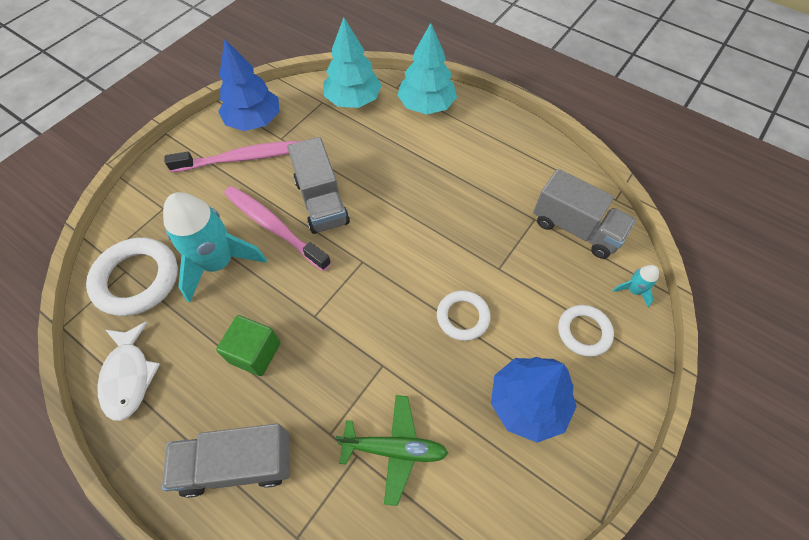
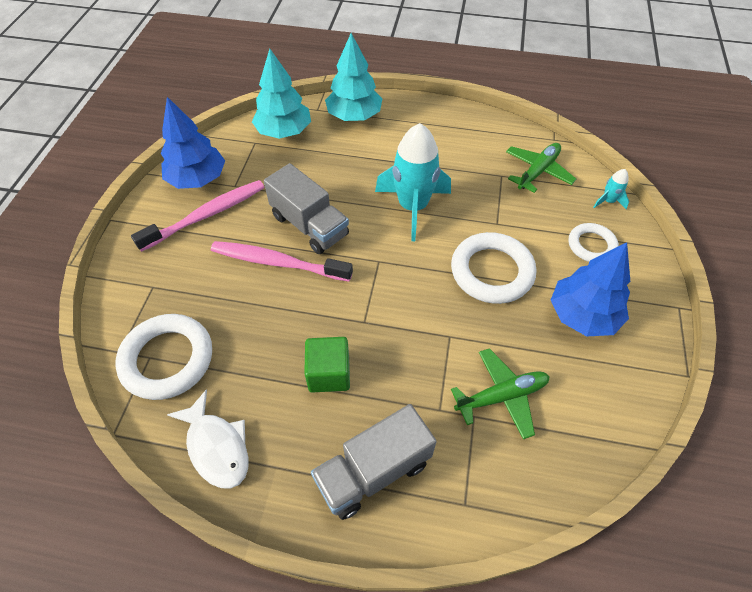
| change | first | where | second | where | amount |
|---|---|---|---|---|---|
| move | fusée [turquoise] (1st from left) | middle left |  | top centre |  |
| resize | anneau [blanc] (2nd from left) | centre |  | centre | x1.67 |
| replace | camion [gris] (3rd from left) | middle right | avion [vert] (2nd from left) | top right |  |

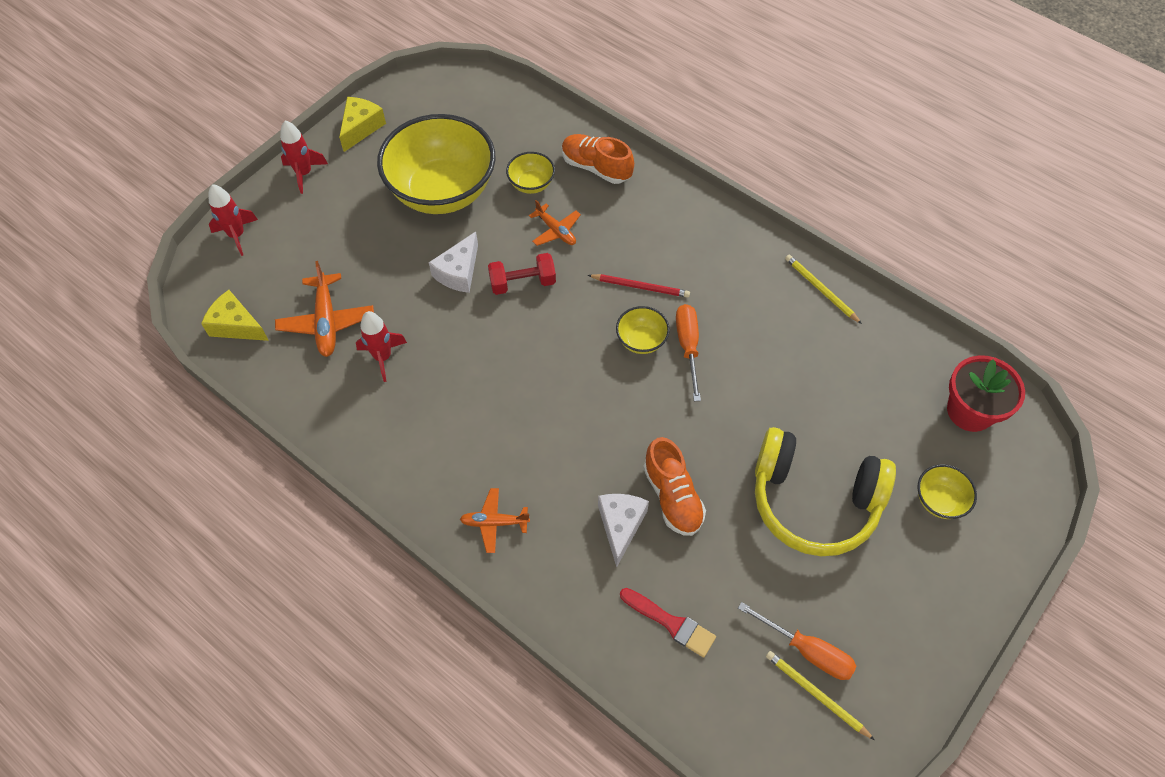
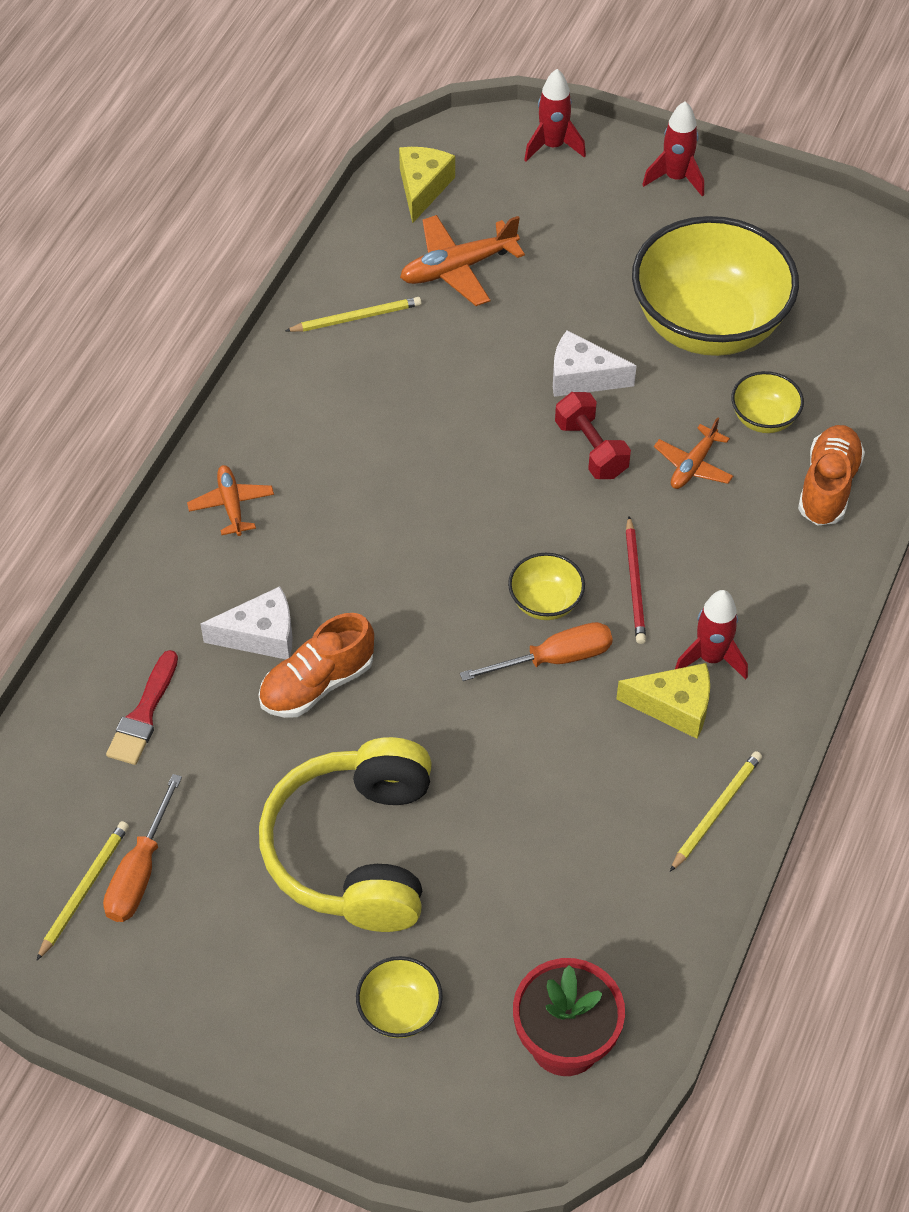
| change | first | where | second | where | amount |
|---|---|---|---|---|---|
| insert |  |  | crayon [jaune] (2nd from left) | top centre |  |
| move | fromage [jaune] (2nd from left) | top left |  | middle right |  |
| move | fusée [rouge] (3rd from left) | middle left |  | middle right |  |

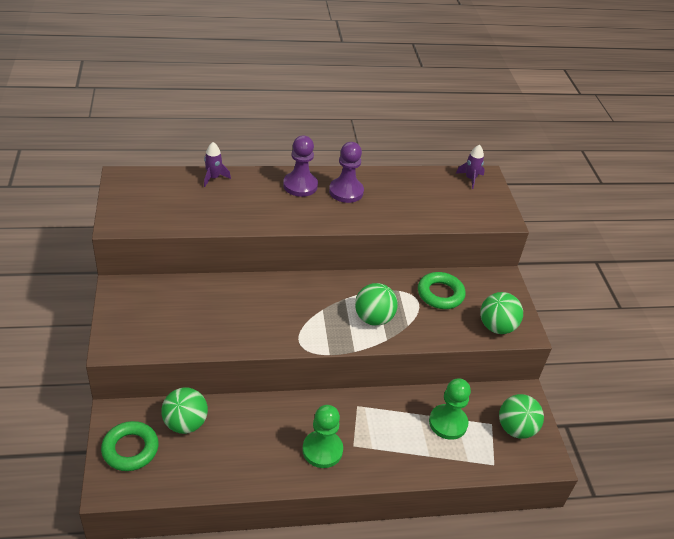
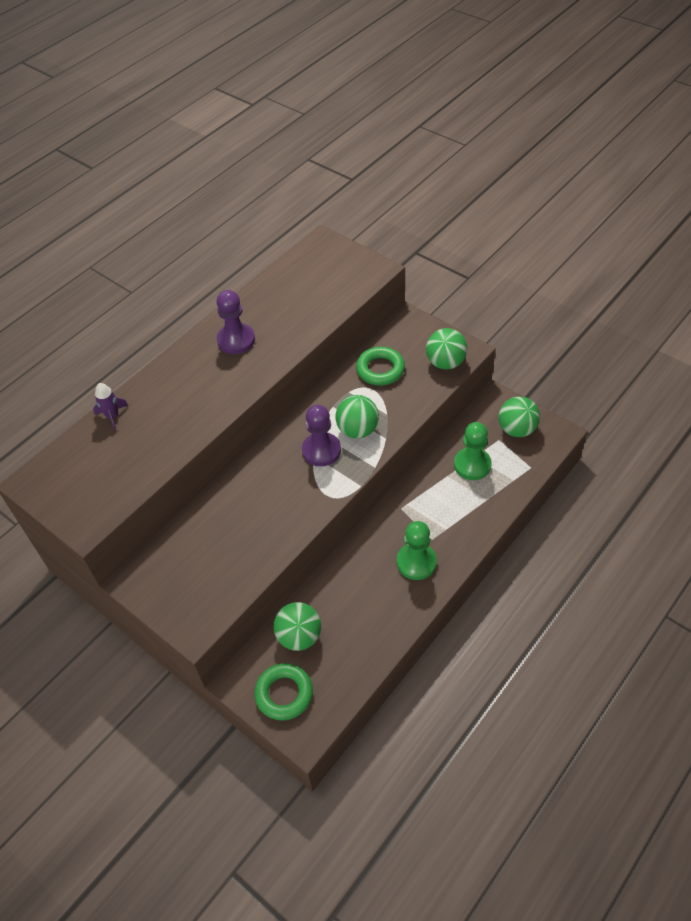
| change | first | where | second | where | amount |
|---|---|---|---|---|---|
| move | pion [violet] (1st from left in the first image) | top centre | pion [violet] (2nd from left) | centre |  |
| delete | fusée [violet] (2nd from left) | top right |  |  |  |

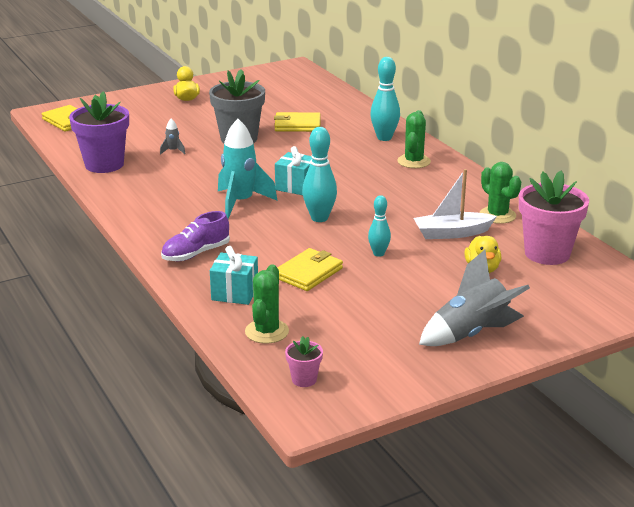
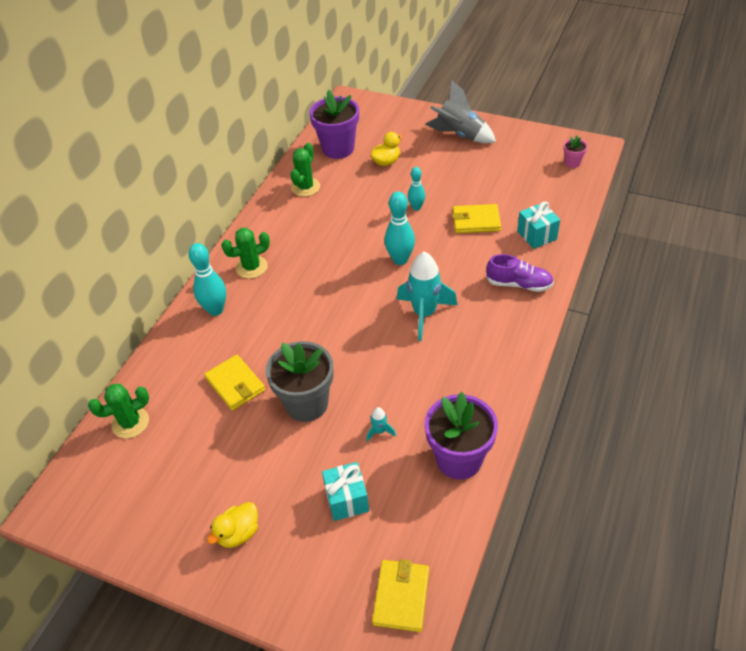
| change | first | where | second | where | amount |
|---|---|---|---|---|---|
| move | cactus [vert] (1st from left) | centre |  | middle left |  |
| recolor | pot de fleurs [rose] (2nd from left) | middle right | pot de fleurs [violet] (1st from left) | top centre |  |
| move | cadeau [turquoise] (2nd from left in the first image) | centre | cadeau [turquoise] (1st from left) | bottom centre |  |
| recolor | fusée [gris] (1st from left) | top left | fusée [turquoise] (1st from left) | centre |  |
| delete | bateau [blanc] | middle right |  |  |  |

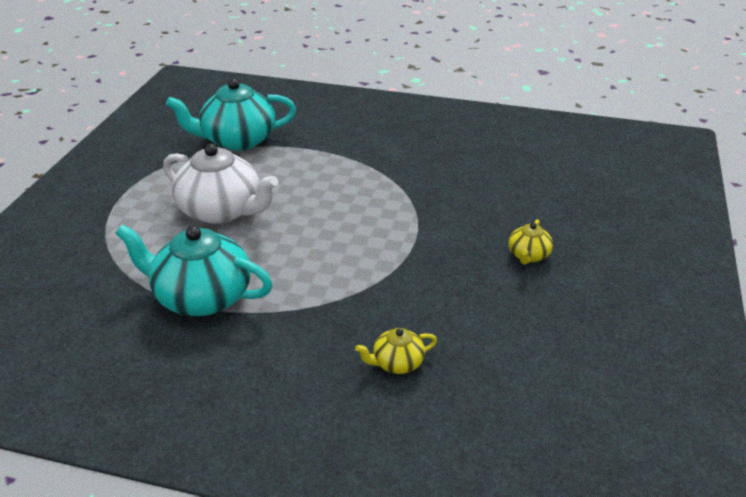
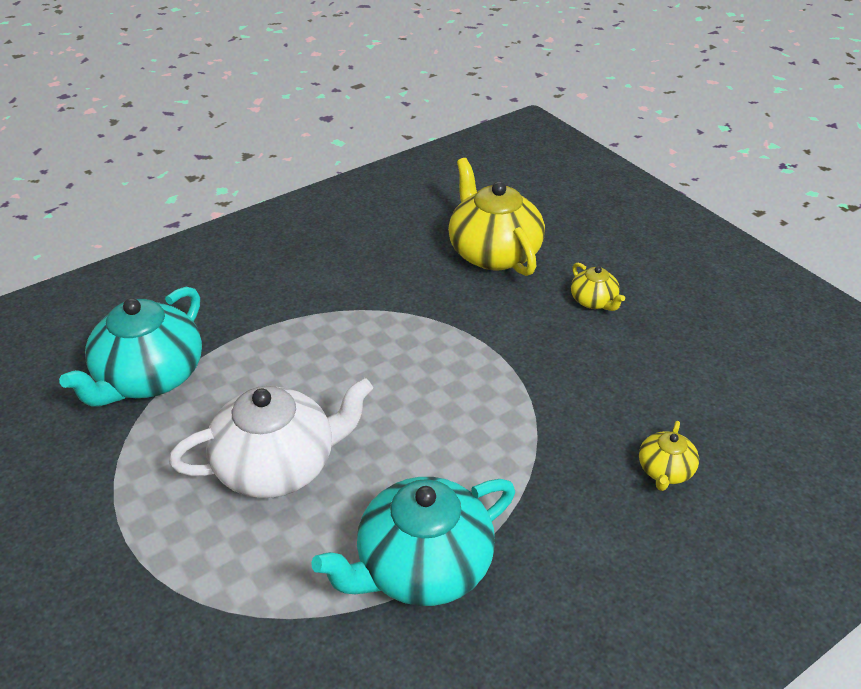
| change | first | where | second | where | amount |
|---|---|---|---|---|---|
| insert |  |  | théière [jaune] (1st from left) | top centre |  |

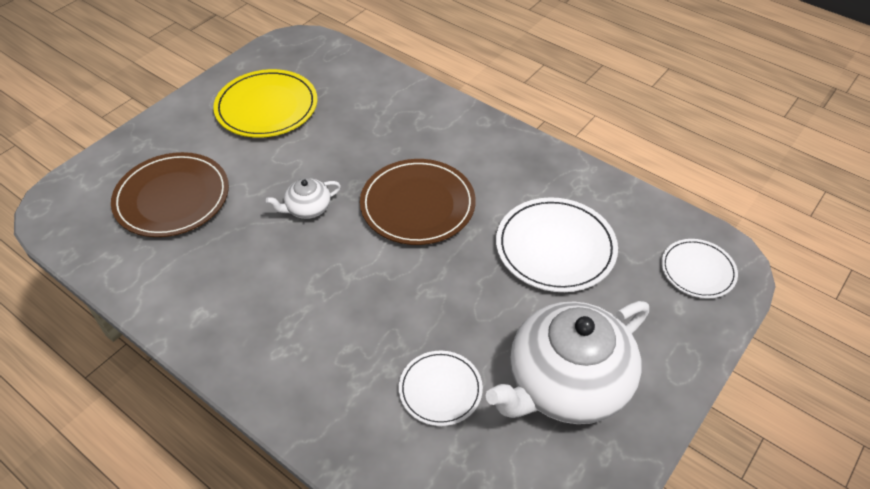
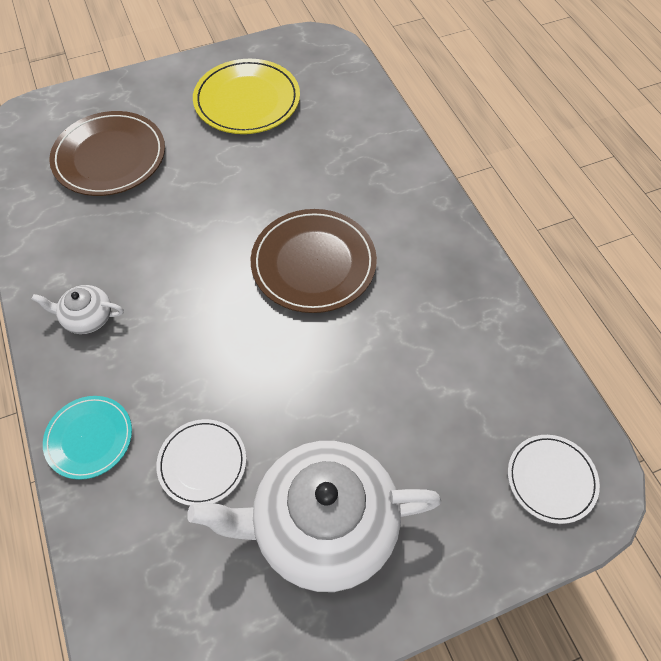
| change | first | where | second | where | amount |
|---|---|---|---|---|---|
| move | théière [blanc] (1st from left) | centre |  | middle left |  |
| insert |  |  | assiette [turquoise] | middle left |  |
| delete | assiette [blanc] (2nd from left) | centre |  |  |  |

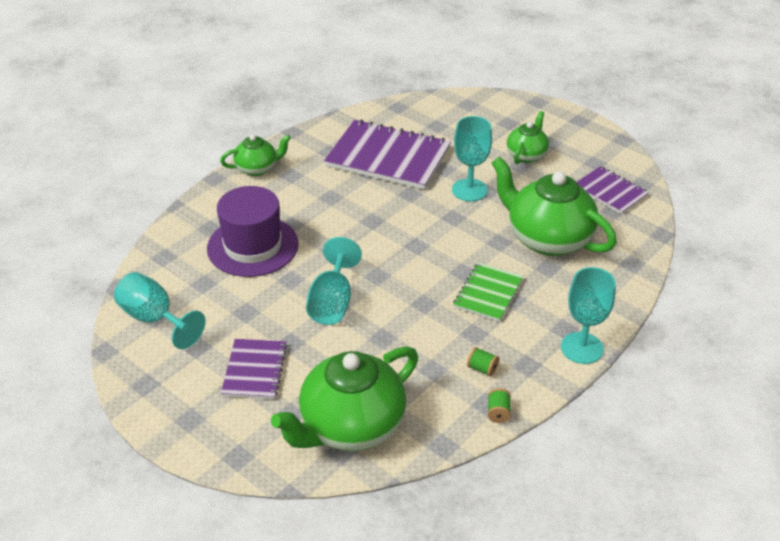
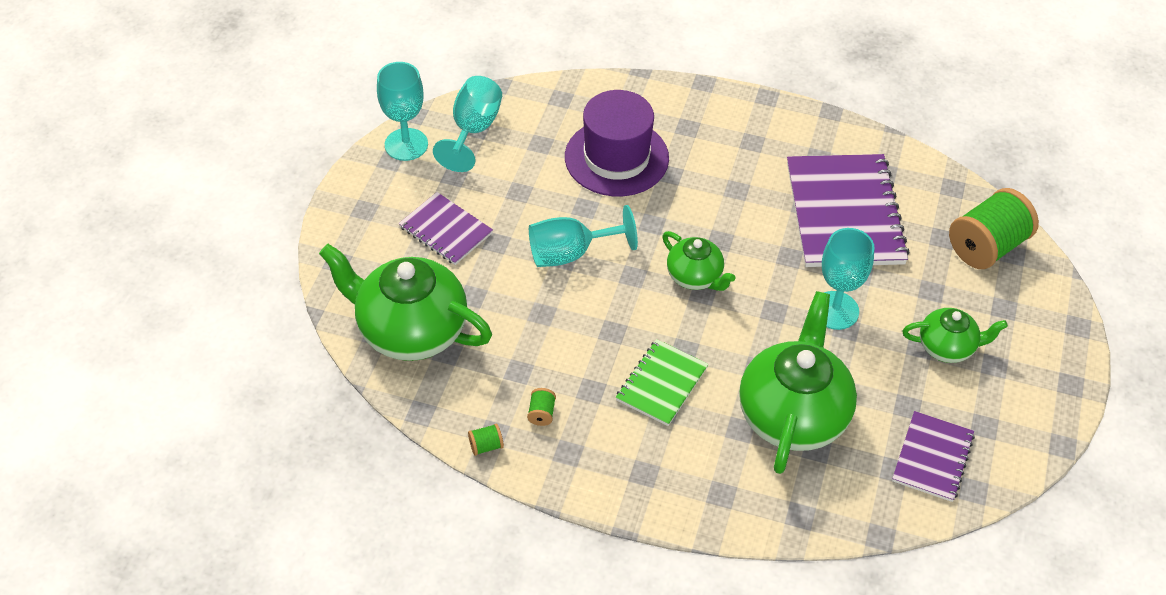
| change | first | where | second | where | amount |
|---|---|---|---|---|---|
| move | verre à pied [turquoise] (4th from left in the first image) | middle right | verre à pied [turquoise] (1st from left) | top centre |  |
| rotate | carnet [violet] (1st from left) | bottom left |  | centre | 60 degrees clockwise |
| rotate | carnet [vert] | centre |  | centre | 60 degrees counterclockwise |
| move | théière [vert] (1st from left in the first image) | top left | théière [vert] (2nd from left) | centre |  |
| insert |  |  | bobine [vert] (3rd from left) | middle right |  |

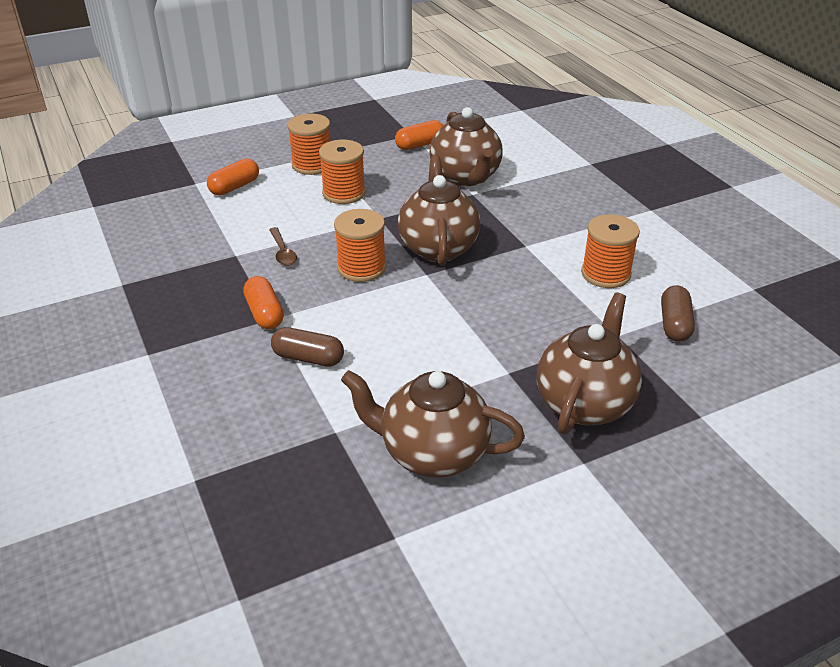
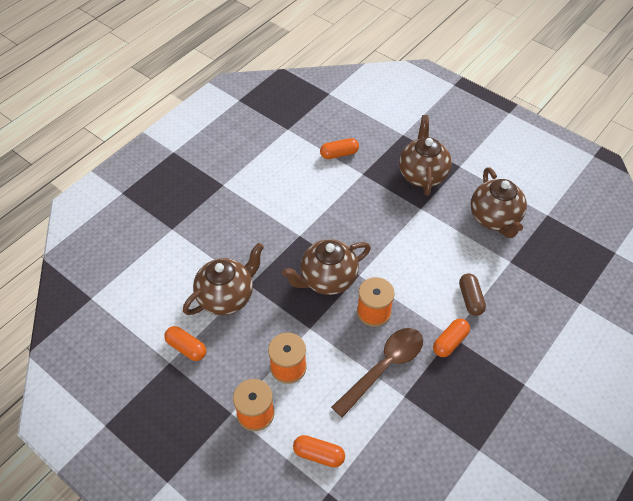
| change | first | where | second | where | amount |
|---|---|---|---|---|---|
| recolor | gélule [marron] (2nd from left) | middle right | gélule [orange] (3rd from left) | top centre |  |
| resize | cuillère [marron] | centre |  | bottom centre | x2.14 |
| rotate | théière [marron] (4th from left in the first image) | middle right | théière [marron] (3rd from left) | top right | 90 degrees clockwise |
| delete | bobine [orange] (4th from left) | middle right |  |  |  |

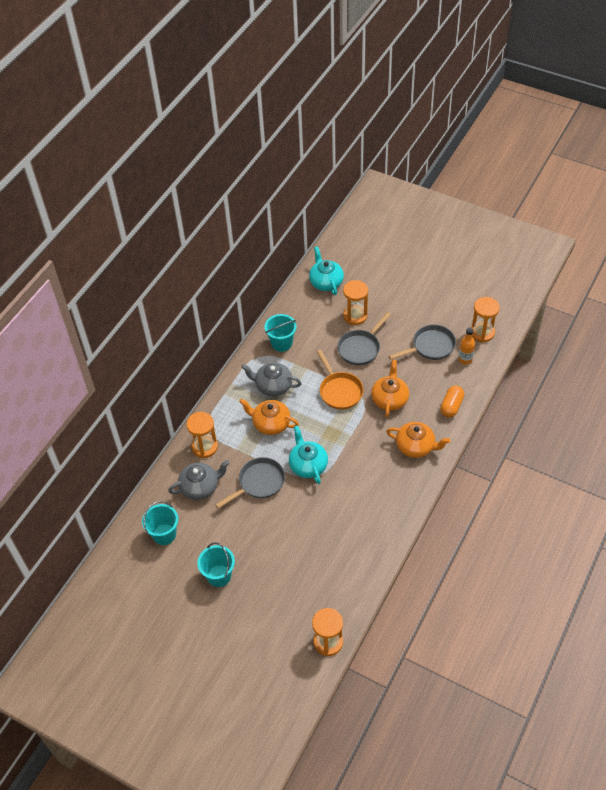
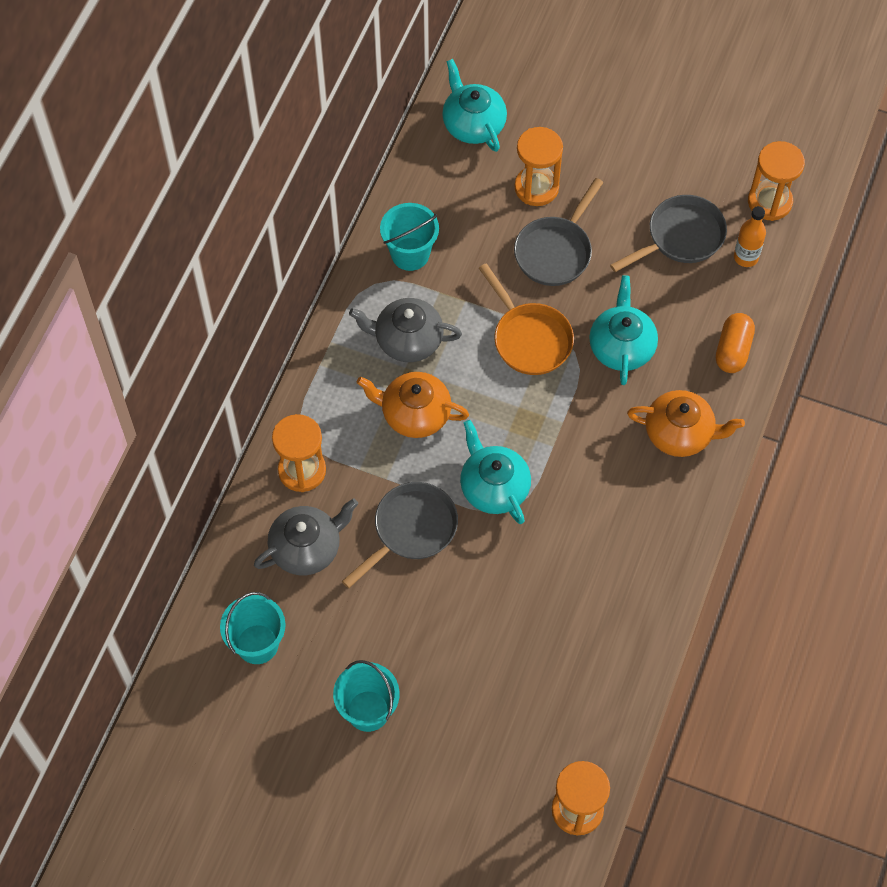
| change | first | where | second | where | amount |
|---|---|---|---|---|---|
| recolor | théière [orange] (2nd from left) | centre | théière [turquoise] (3rd from left) | middle right |  |

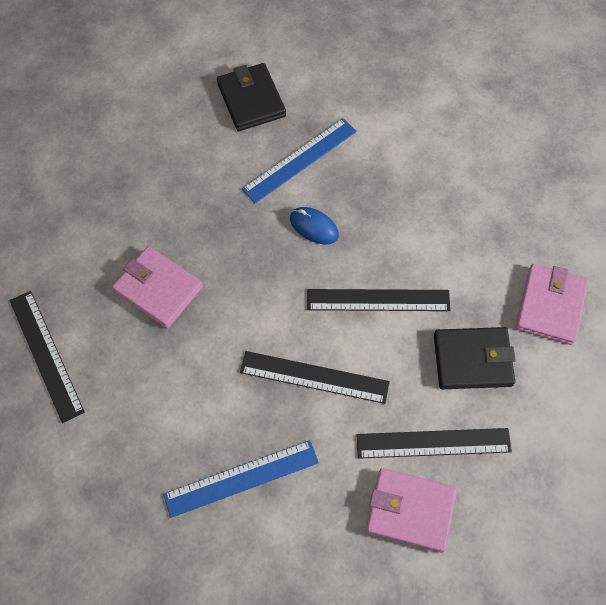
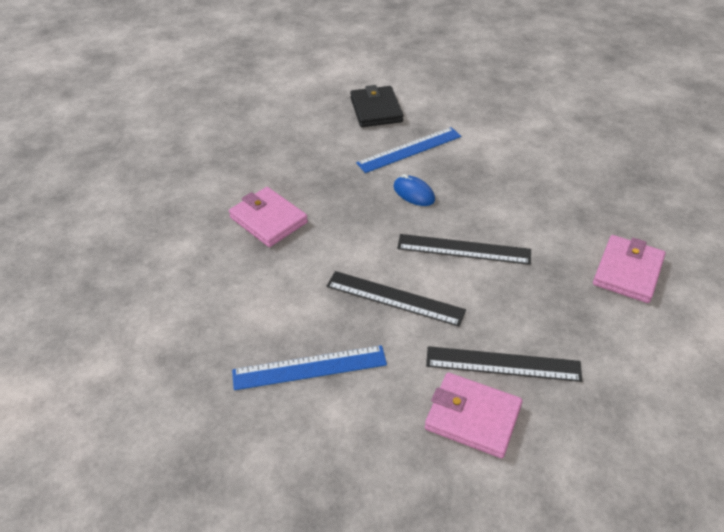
| change | first | where | second | where | amount |
|---|---|---|---|---|---|
| delete | règle [noir] (1st from left) | middle left |  |  |  |
| delete | portefeuille [noir] (2nd from left) | middle right |  |  |  |

